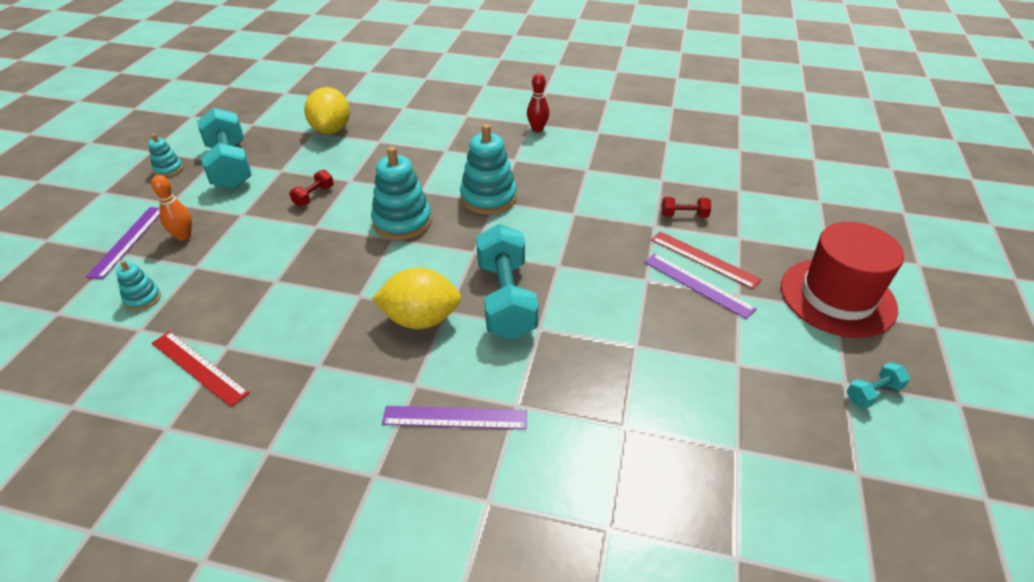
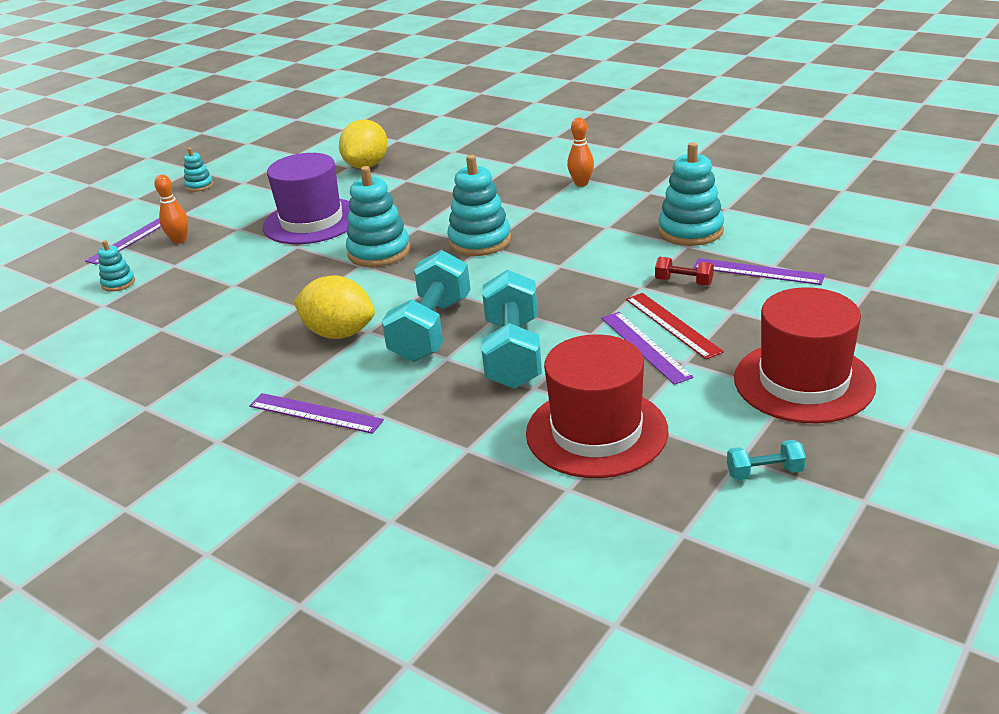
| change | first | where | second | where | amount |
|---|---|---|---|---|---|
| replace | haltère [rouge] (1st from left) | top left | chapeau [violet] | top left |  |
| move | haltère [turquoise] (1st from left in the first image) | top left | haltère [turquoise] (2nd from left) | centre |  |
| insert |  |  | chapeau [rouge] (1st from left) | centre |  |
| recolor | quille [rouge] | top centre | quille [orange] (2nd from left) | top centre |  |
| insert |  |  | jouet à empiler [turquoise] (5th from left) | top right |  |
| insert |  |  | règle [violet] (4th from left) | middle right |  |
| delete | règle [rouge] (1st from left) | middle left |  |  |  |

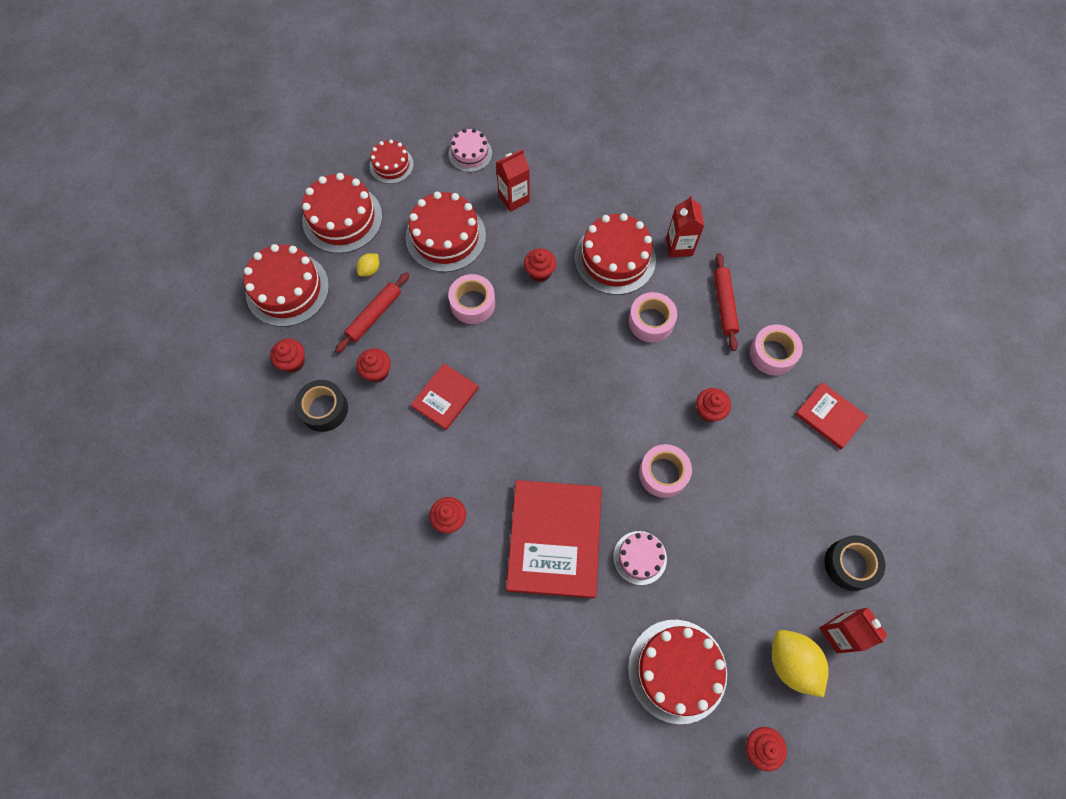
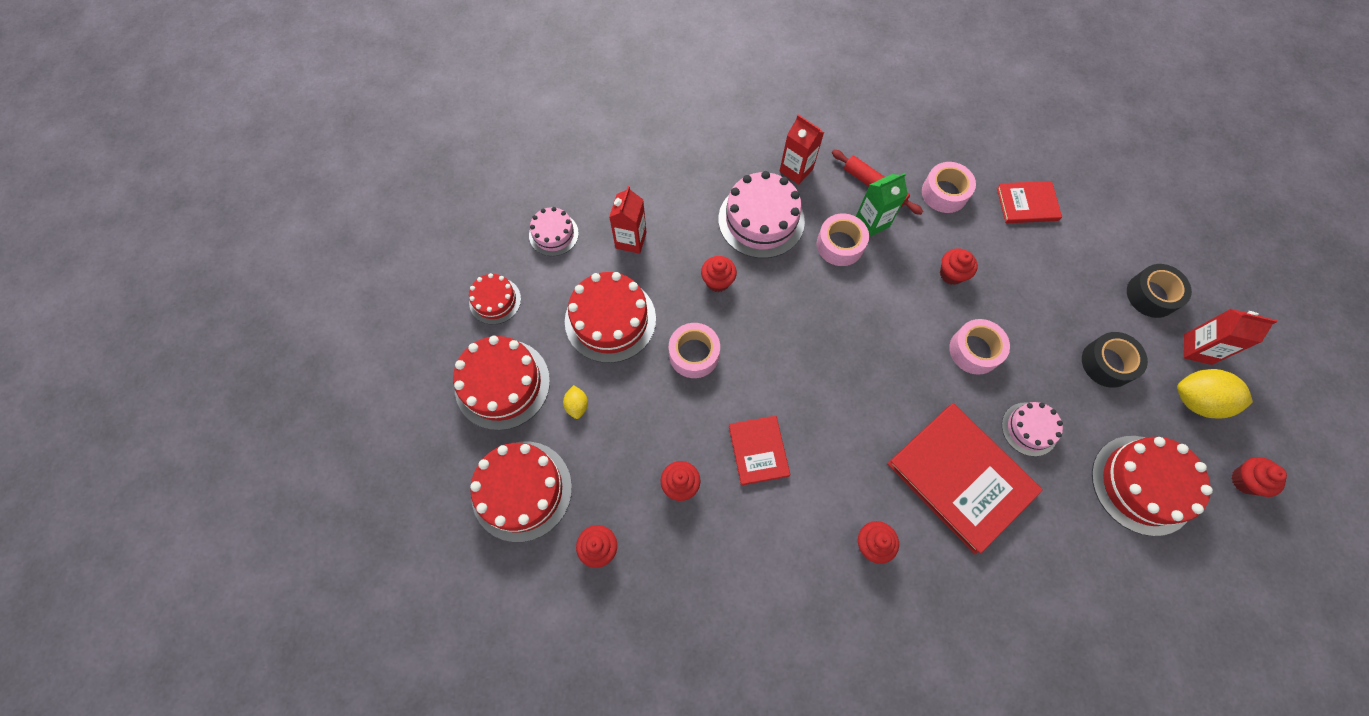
| change | first | where | second | where | amount |
|---|---|---|---|---|---|
| recolor | gâteau [rouge] (5th from left) | top centre | gâteau [rose] (2nd from left) | top centre |  |
| insert |  |  | brique de lait [vert] | top centre |  |
| move | ruban adhésif [noir] (1st from left) | middle left |  | middle right |  |
| delete | rouleau à pâtisserie [rouge] (1st from left) | centre |  |  |  |

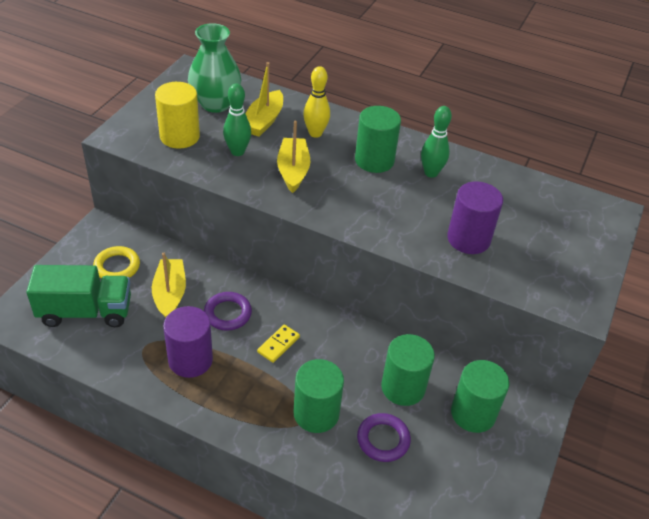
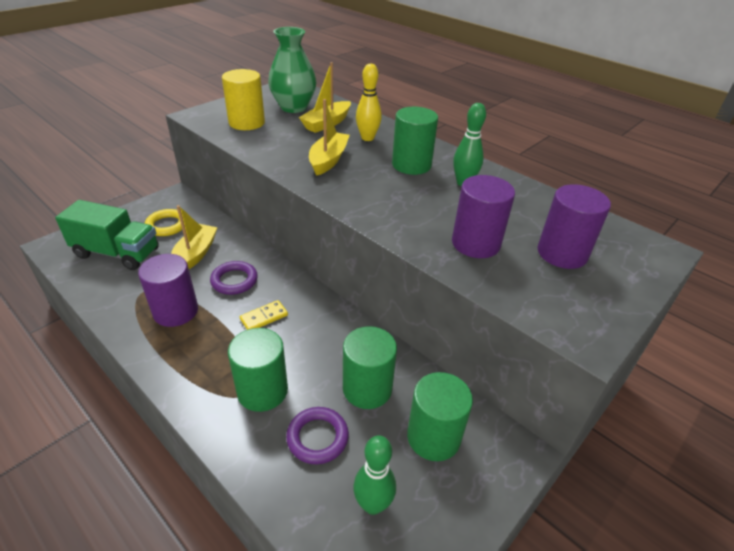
| change | first | where | second | where | amount |
|---|---|---|---|---|---|
| move | quille [vert] (1st from left) | top centre |  | bottom centre |  |
| insert |  |  | cylindre [violet] (3rd from left) | middle right |  |

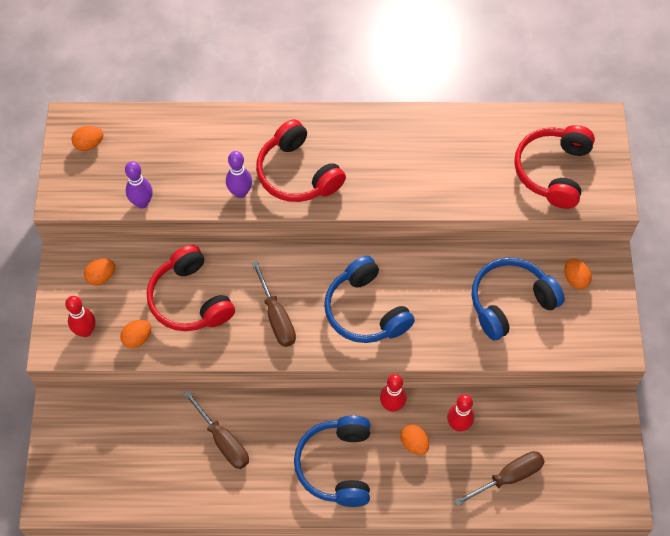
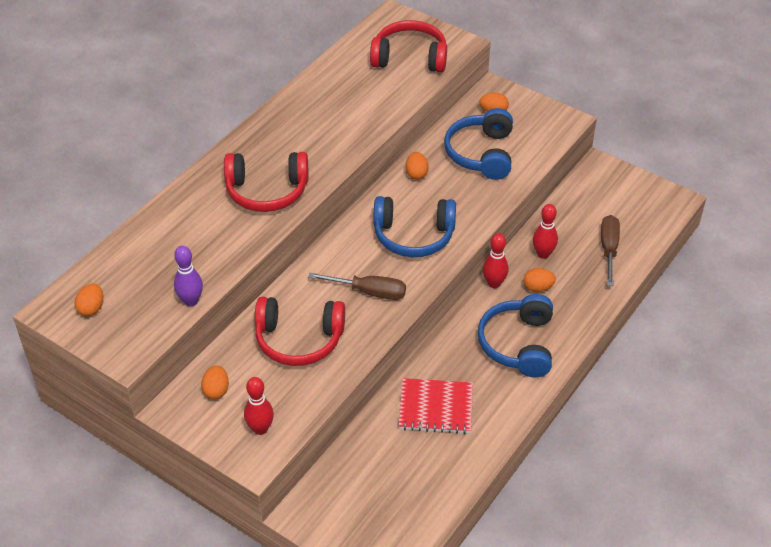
| change | first | where | second | where | amount |
|---|---|---|---|---|---|
| rotate | casque audio [rouge] (3rd from left) | top right |  | top centre | 135 degrees clockwise |
| replace | tournevis [marron] (1st from left) | bottom left | carnet [rouge] | bottom centre |  |
| move | œuf [orange] (3rd from left) | middle left |  | top centre |  |
| rotate | casque audio [bleu] (1st from left in the first image) | bottom centre | casque audio [bleu] (3rd from left) | middle right | 60 degrees clockwise |
| delete | quille [violet] (2nd from left) | top centre |  |  |  |

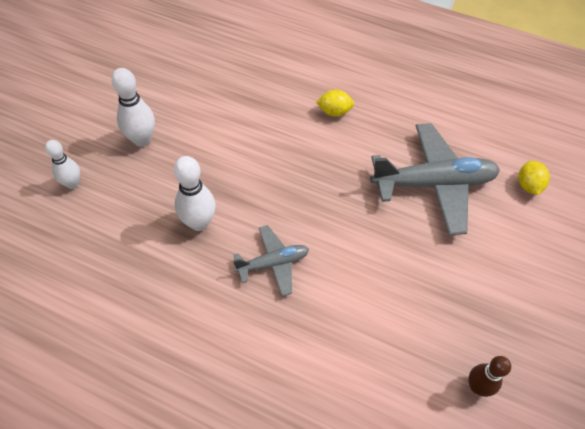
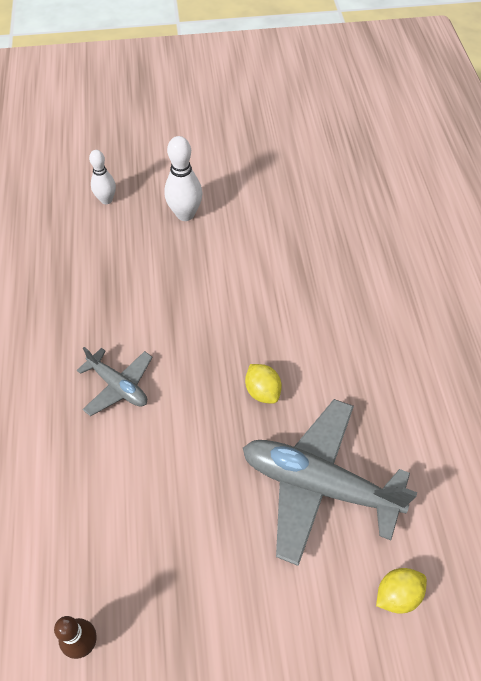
| change | first | where | second | where | amount |
|---|---|---|---|---|---|
| rotate | avion [gris] (2nd from left) | middle right |  | bottom right | 150 degrees clockwise |
| move | citron [jaune] (1st from left) | top centre |  | centre |  |
| delete | quille [blanc] (3rd from left) | centre |  |  |  |

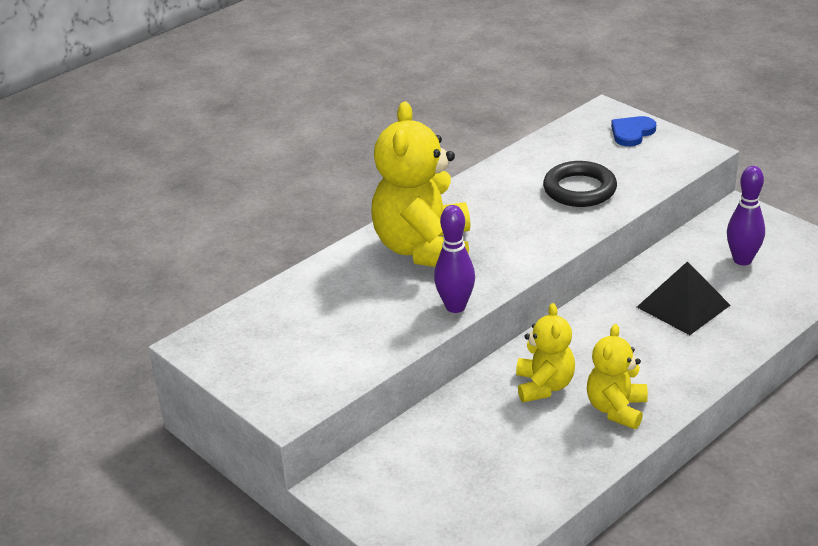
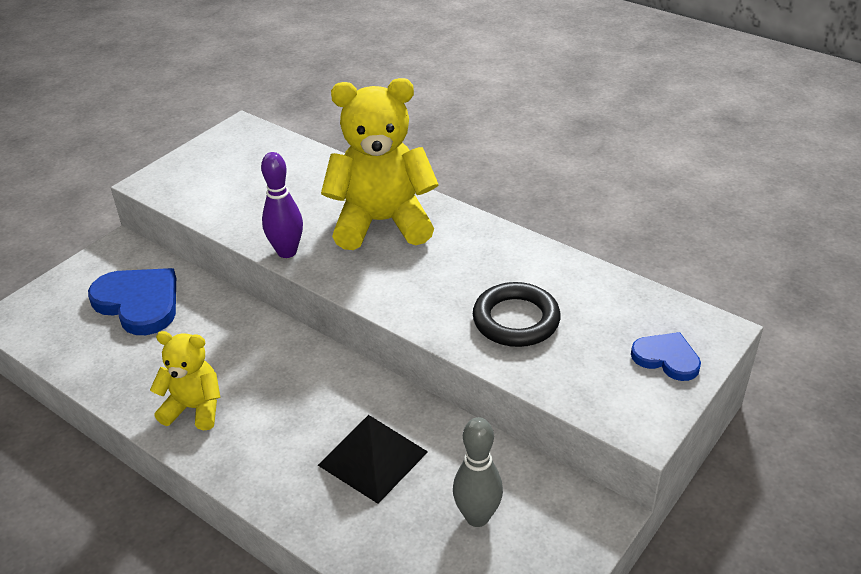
| change | first | where | second | where | amount |
|---|---|---|---|---|---|
| insert |  |  | cœur [bleu] (1st from left) | middle left |  |
| recolor | quille [violet] (2nd from left) | middle right | quille [gris] | bottom centre |  |
| delete | ours en peluche [jaune] (2nd from left) | centre |  |  |  |

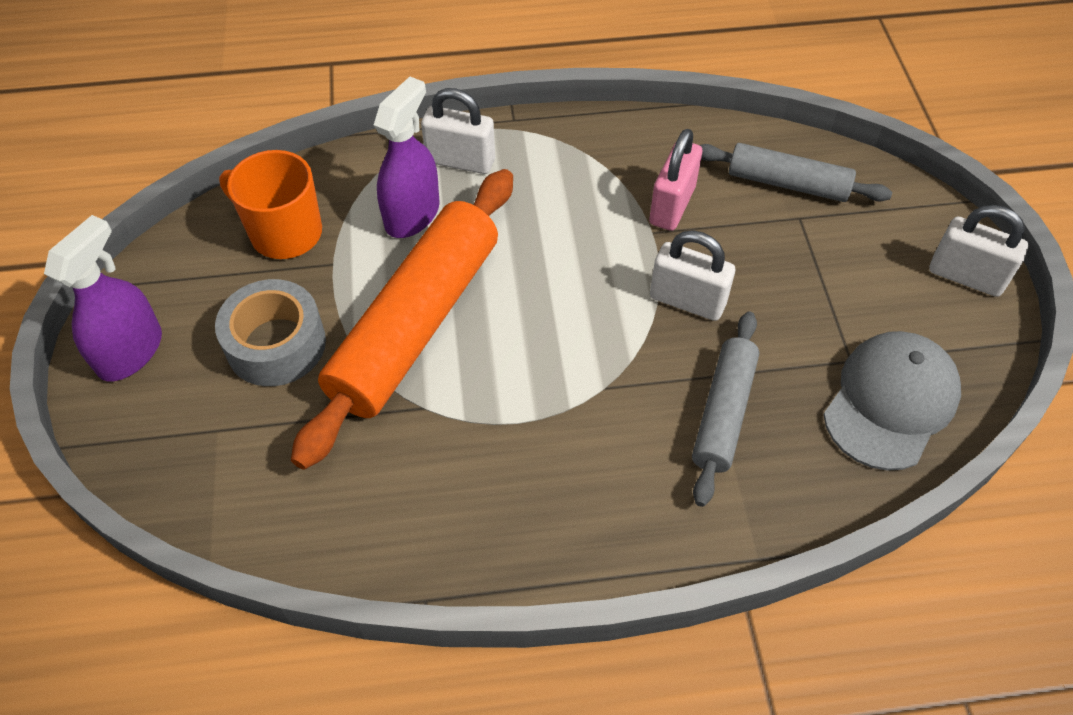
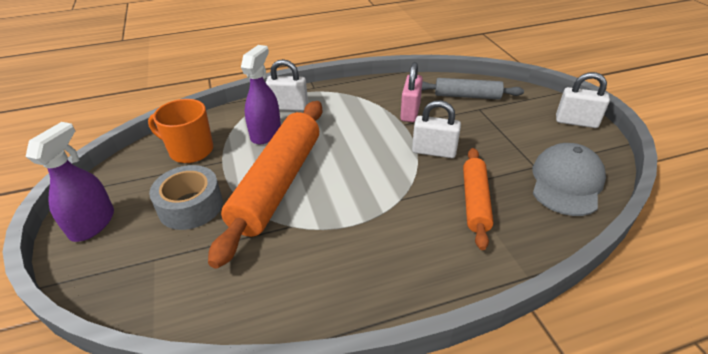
| change | first | where | second | where | amount |
|---|---|---|---|---|---|
| recolor | rouleau à pâtisserie [gris] (1st from left) | middle right | rouleau à pâtisserie [orange] (2nd from left) | middle right |  |

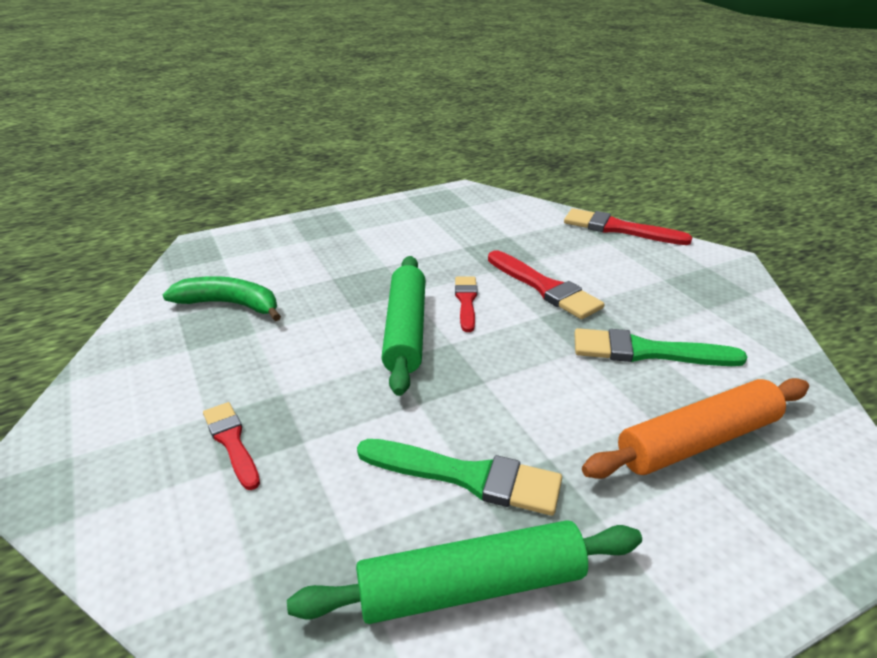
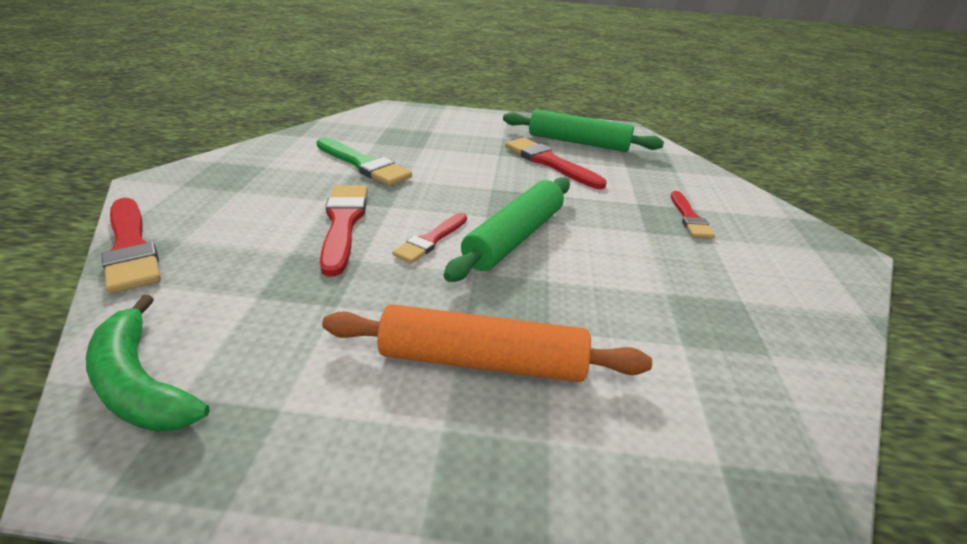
| change | first | where | second | where | amount |
|---|---|---|---|---|---|
| move | banane [vert] | middle left |  | bottom left |  |
| move | rouleau à pâtisserie [orange] | middle right |  | centre |  |
| recolor | pinceau [vert] (1st from left) | bottom centre | pinceau [rouge] (4th from left) | top centre |  |

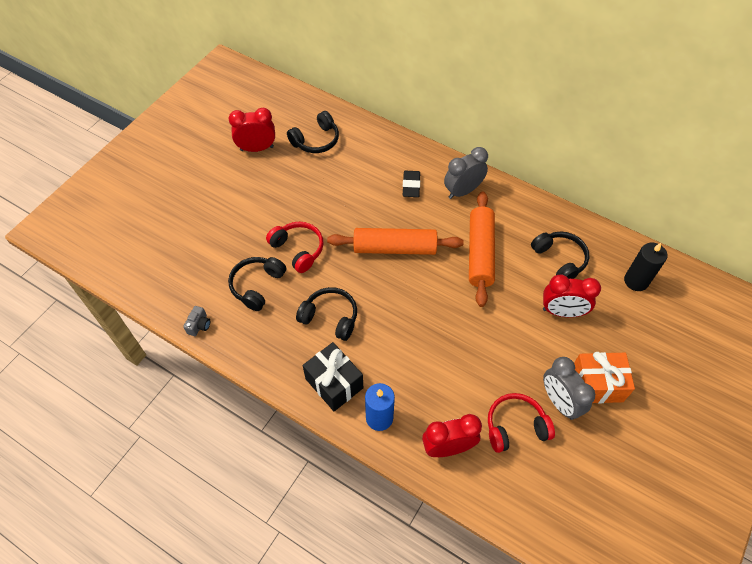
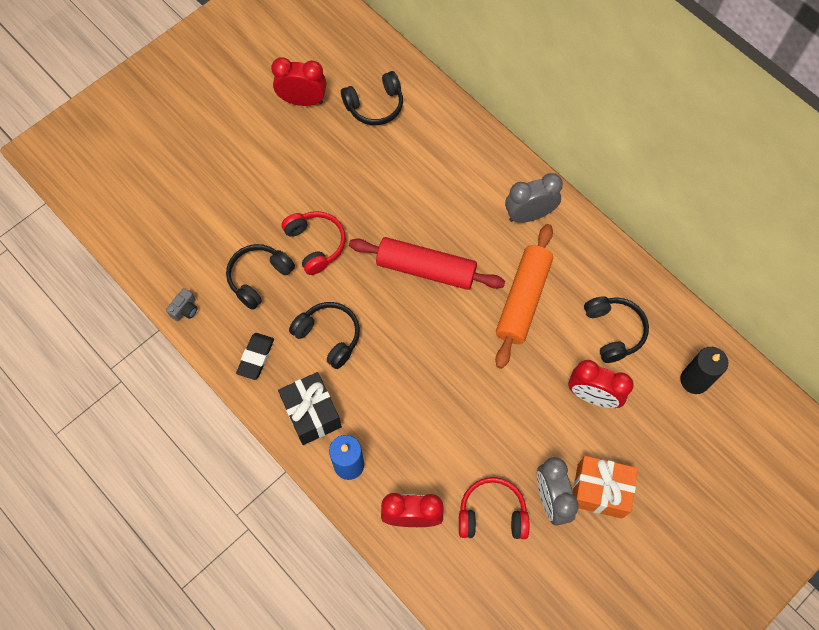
| change | first | where | second | where | amount |
|---|---|---|---|---|---|
| move | gomme [noir] | top centre |  | middle left |  |
| recolor | rouleau à pâtisserie [orange] (1st from left) | centre | rouleau à pâtisserie [rouge] | centre |  |

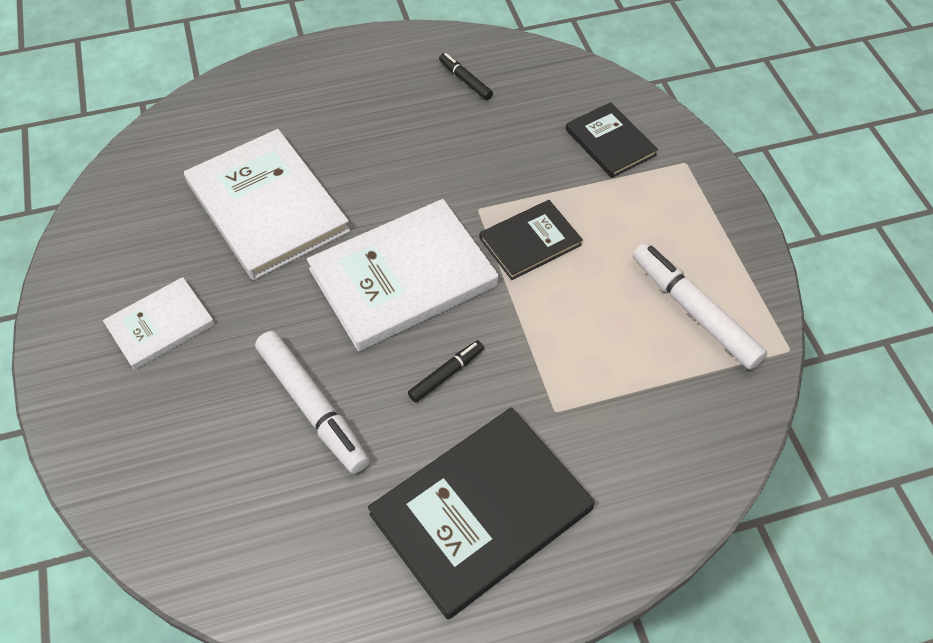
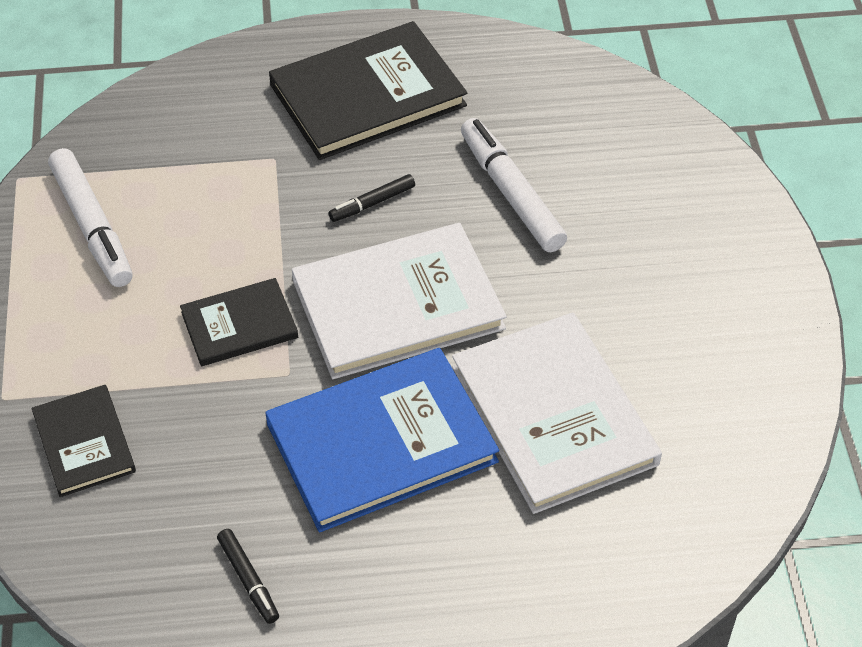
| change | first | where | second | where | amount |
|---|---|---|---|---|---|
| insert |  |  | livre [bleu] | bottom centre |  |
| delete | livre [blanc] (1st from left) | middle left |  |  |  |

